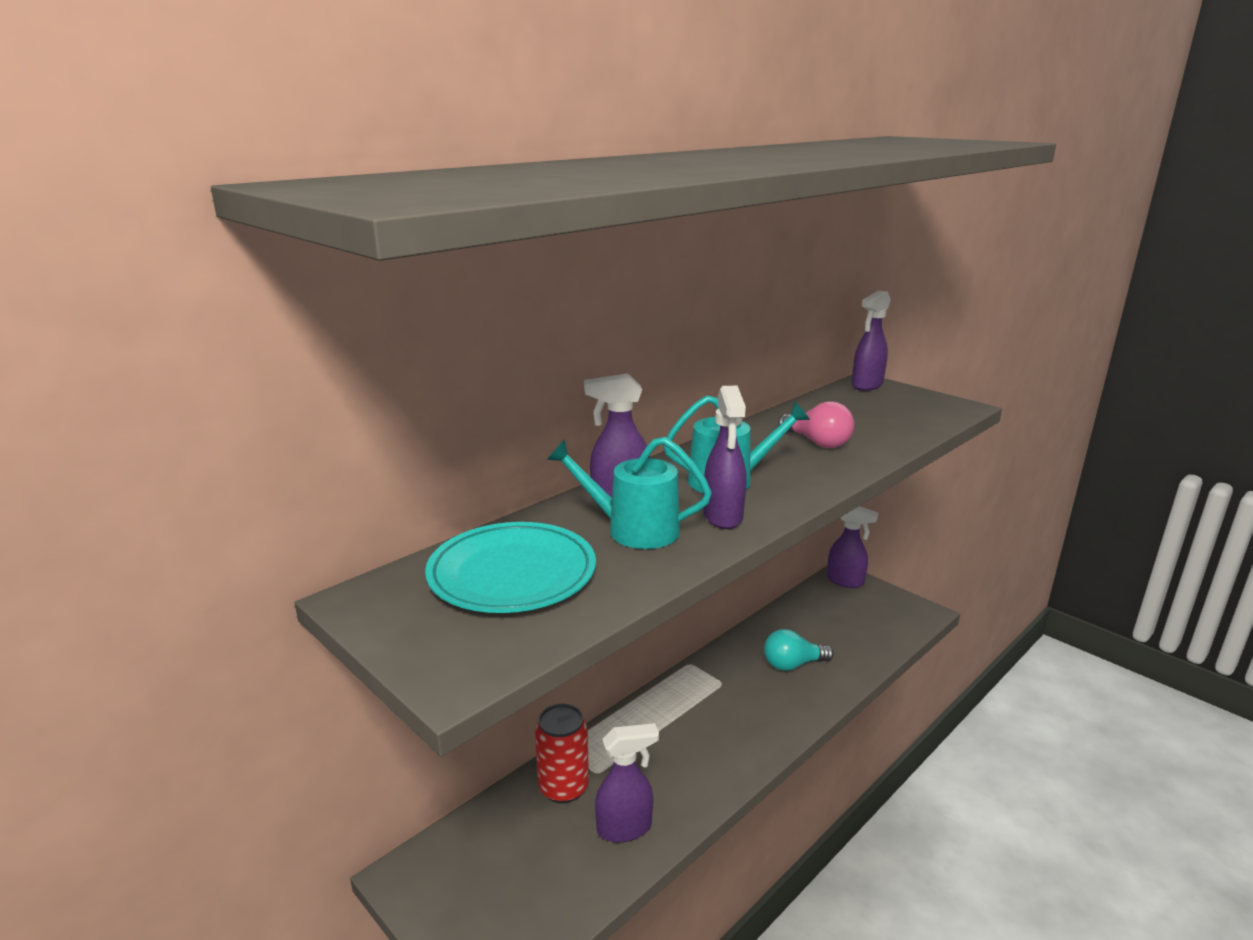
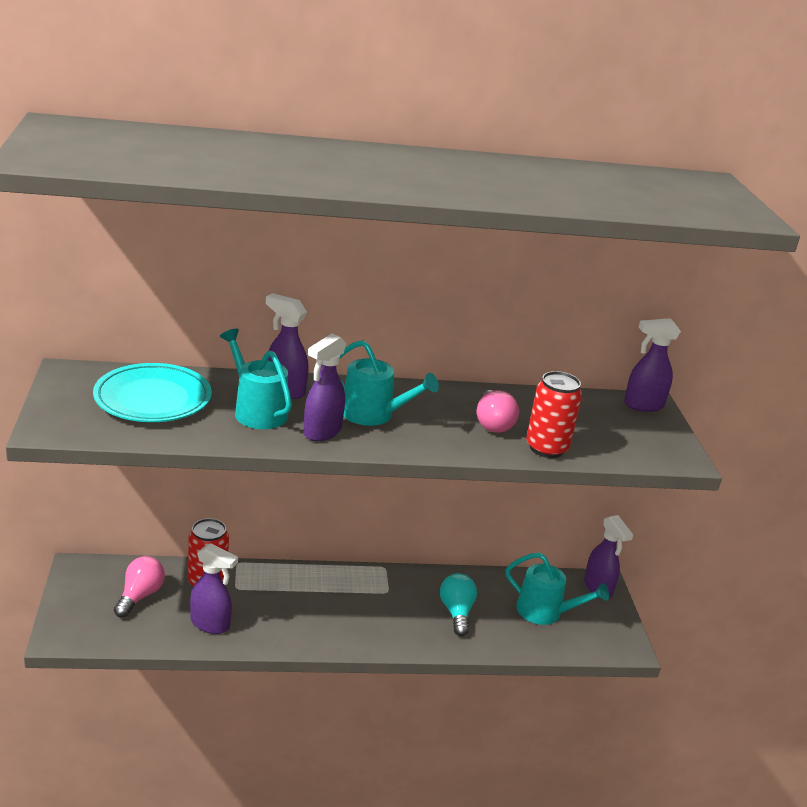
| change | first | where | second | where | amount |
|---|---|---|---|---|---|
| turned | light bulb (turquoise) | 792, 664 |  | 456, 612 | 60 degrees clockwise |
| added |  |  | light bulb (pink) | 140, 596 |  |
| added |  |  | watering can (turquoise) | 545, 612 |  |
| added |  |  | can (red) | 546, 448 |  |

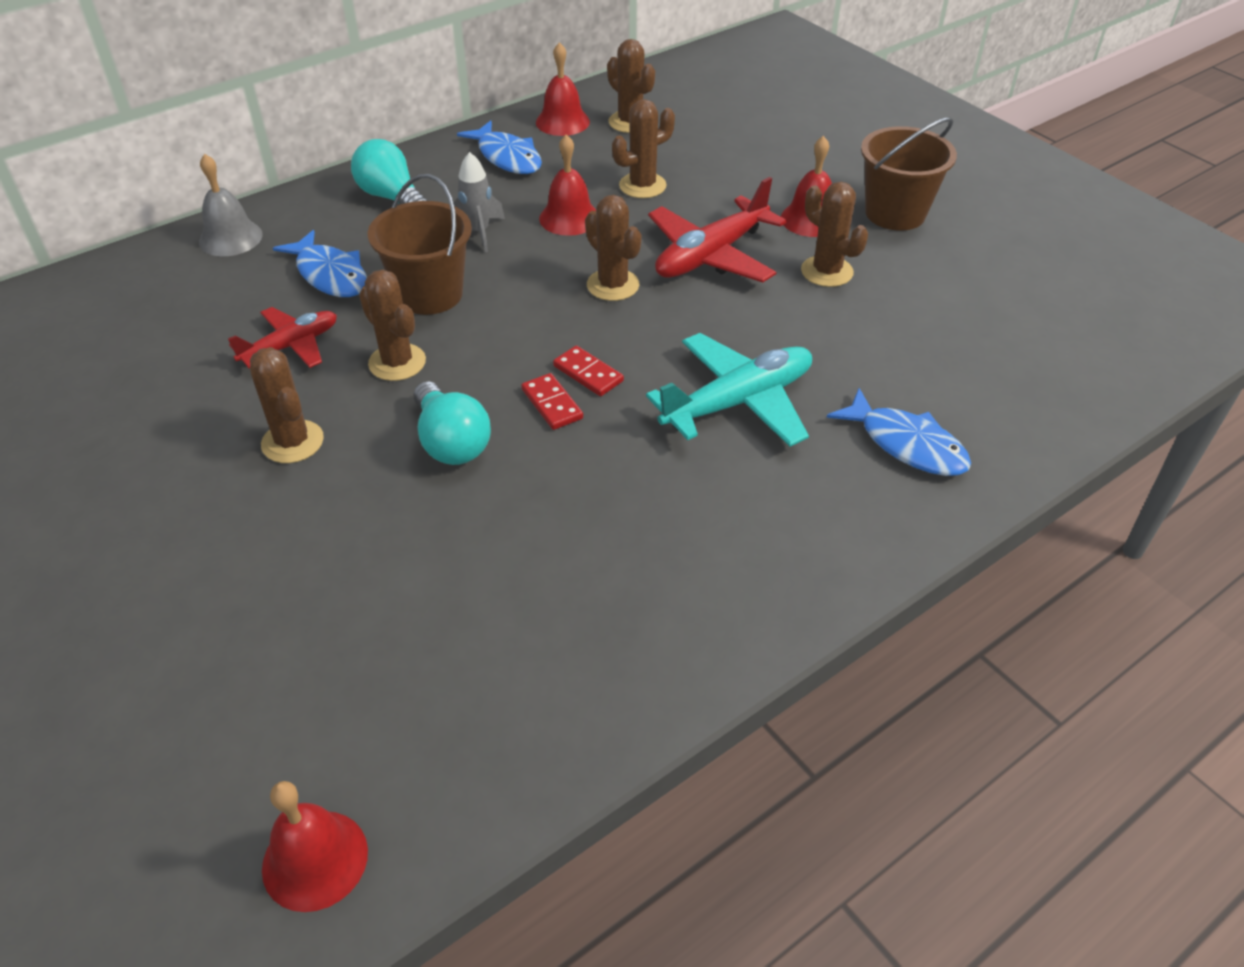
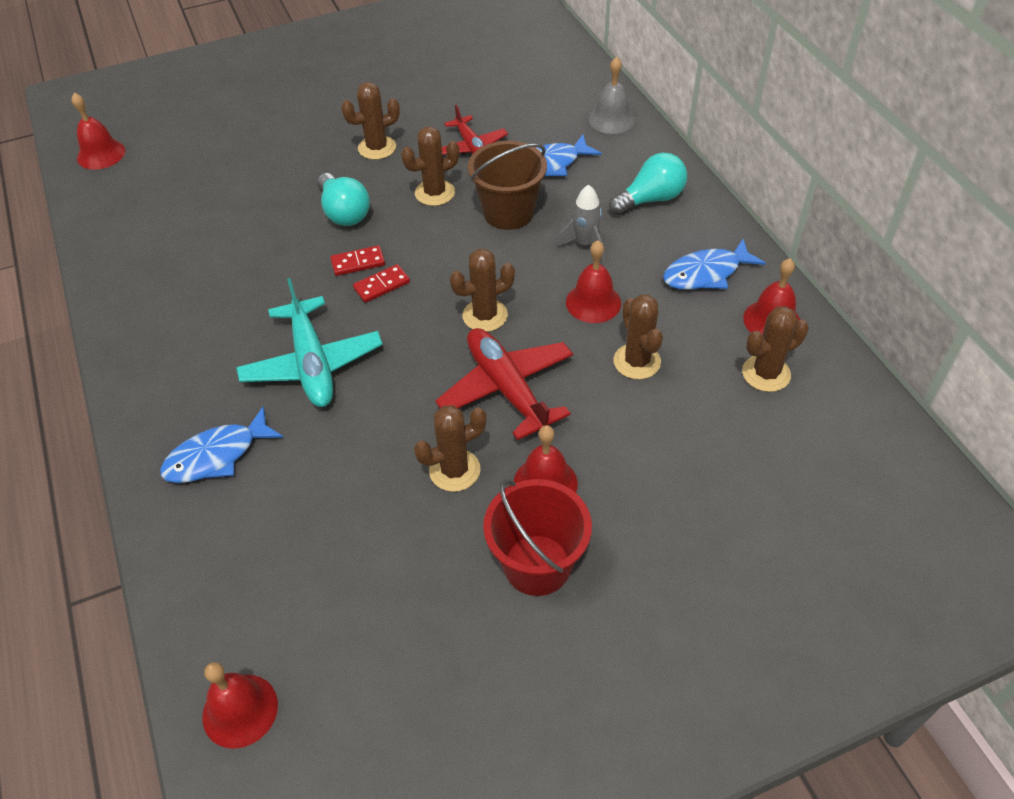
| change | first | where | second | where | amount |
|---|---|---|---|---|---|
| turned | light bulb (turquoise) | 451, 442 |  | 344, 212 | 105 degrees counterclockwise |
| recoloured | bucket (brown) | 895, 213 | bucket (red) | 537, 565 |  |
| added |  |  | bell (red) | 240, 710 |  |

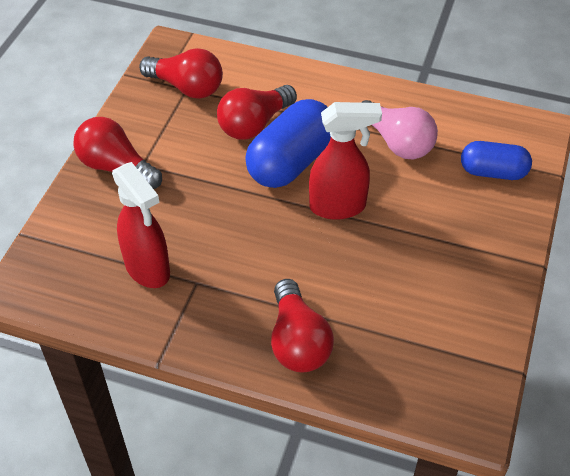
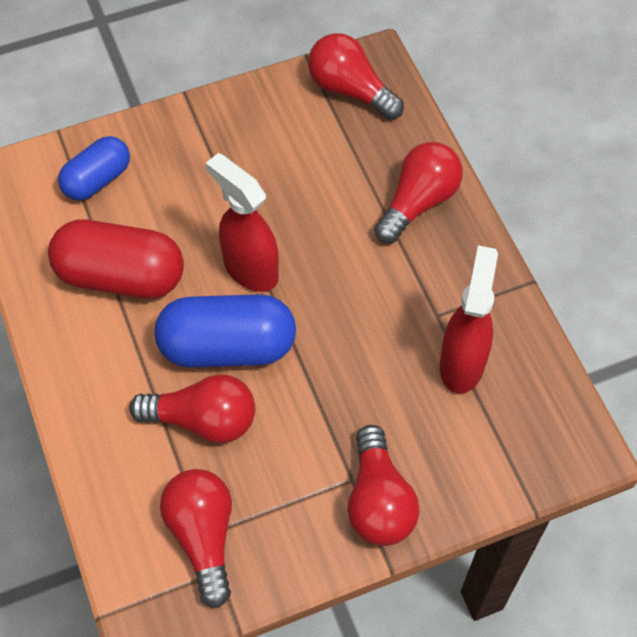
| change | first | where | second | where | amount |
|---|---|---|---|---|---|
| replaced | light bulb (pink) | 397, 142 | capsule (red) | 121, 276 |  |
| turned | capsule (blue) | 493, 172 |  | 97, 180 | 75 degrees clockwise |
| added |  |  | light bulb (red) | 350, 90 |  |

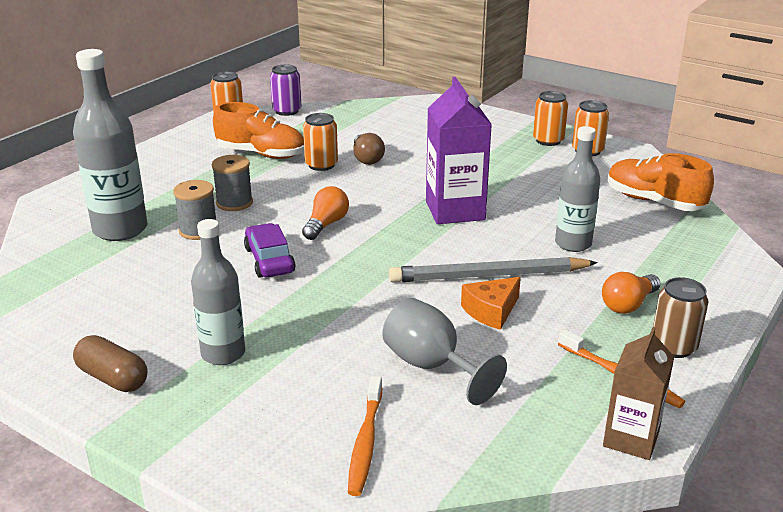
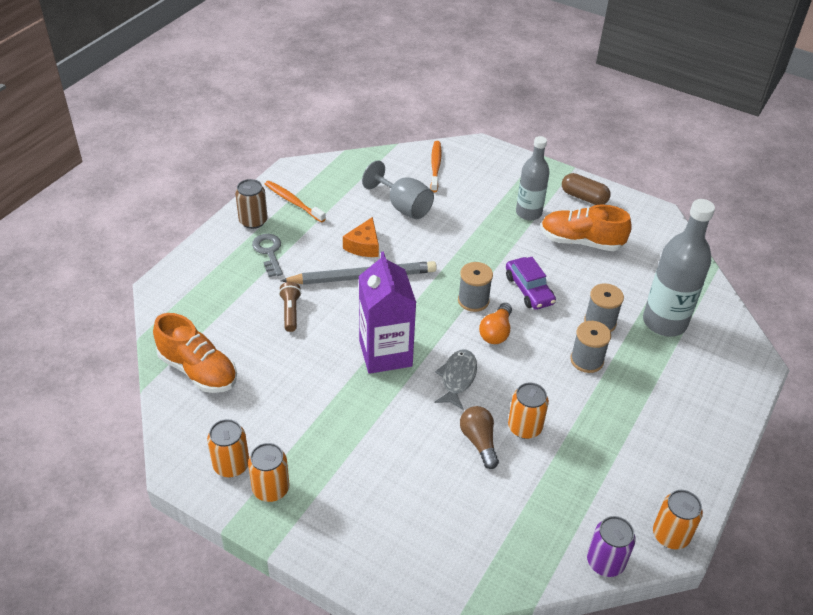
| change | first | where | second | where | amount |
|---|---|---|---|---|---|
| moved | shoe (orange) | 261, 154 |  | 581, 241 |  |
| turned | cheese (orange) | 491, 311 |  | 364, 246 | 150 degrees clockwise |
| replaced | bottle (grey) | 573, 244 | flashlight (brown) | 290, 312 |  |
| replaced | light bulb (orange) | 628, 304 | key (grey) | 269, 252 |  |
| removed | carton (brown) | 631, 439 |  |  |  |
| added |  |  | fish (grey) | 457, 378 |  |
| added |  |  | spool (grey) | 473, 300 |  |

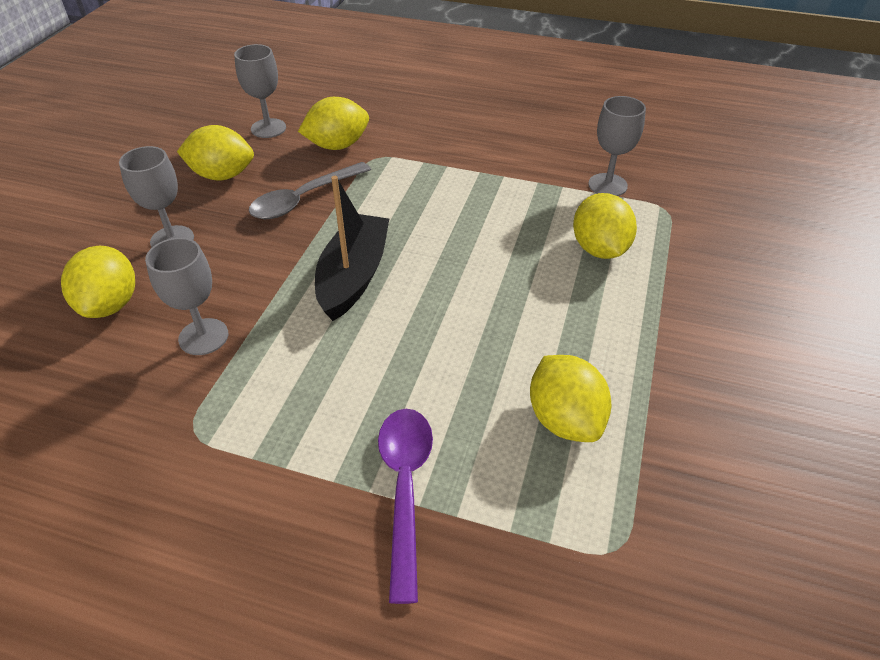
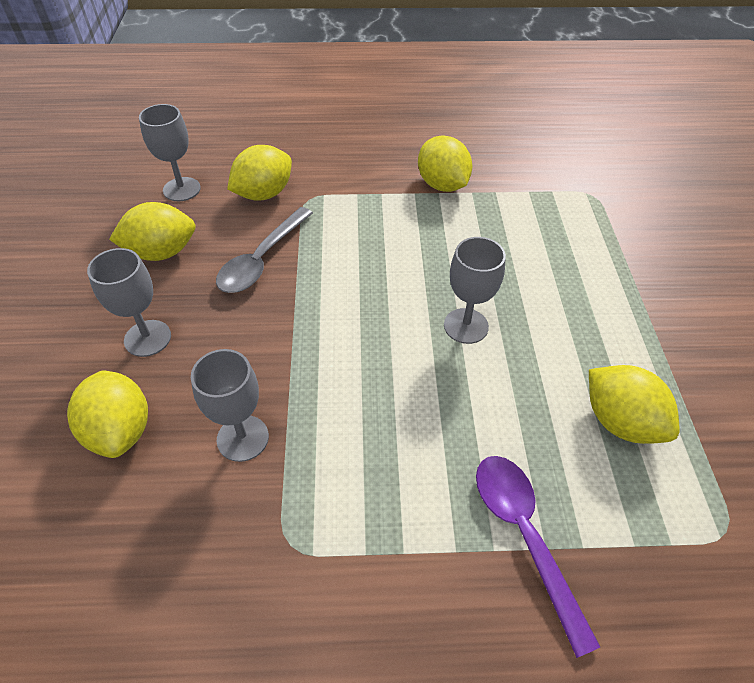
| change | first | where | second | where | amount |
|---|---|---|---|---|---|
| removed | boat (black) | 353, 276 |  |  |  |
| moved | lemon (yellow) | 599, 249 |  | 442, 185 |  |
| moved | goblet (grey) | 607, 185 |  | 466, 326 |  |

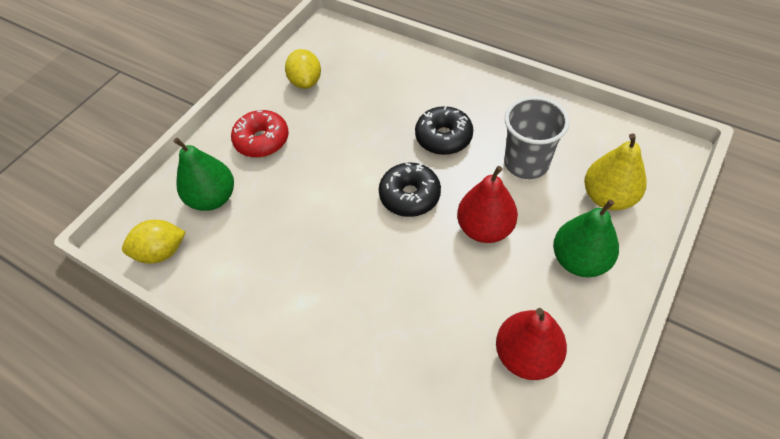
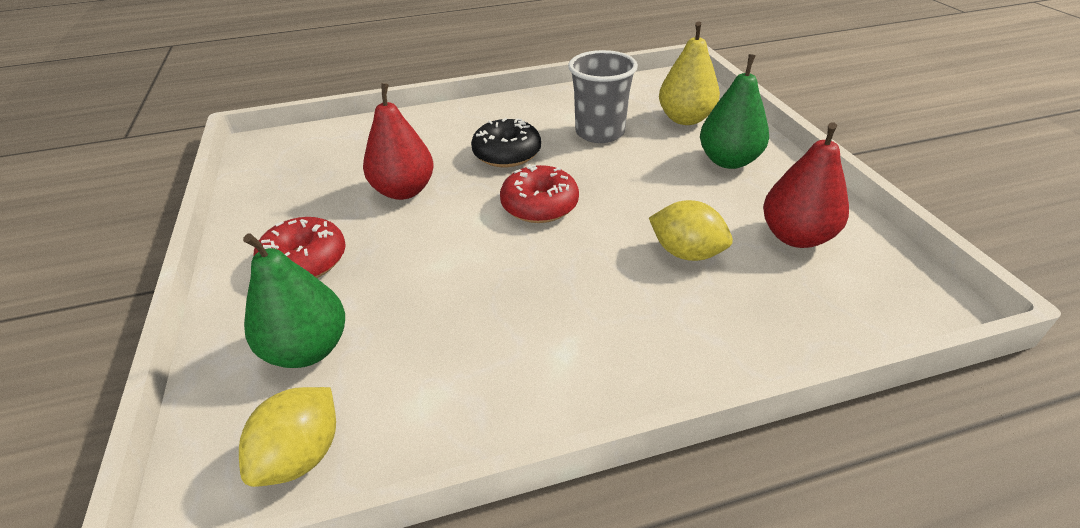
| change | first | where | second | where | amount |
|---|---|---|---|---|---|
| moved | lemon (yellow) | 306, 82 |  | 686, 253 |  |
| recoloured | donut (black) | 410, 196 | donut (red) | 539, 205 |  |
| moved | pear (red) | 485, 228 |  | 404, 191 |  |

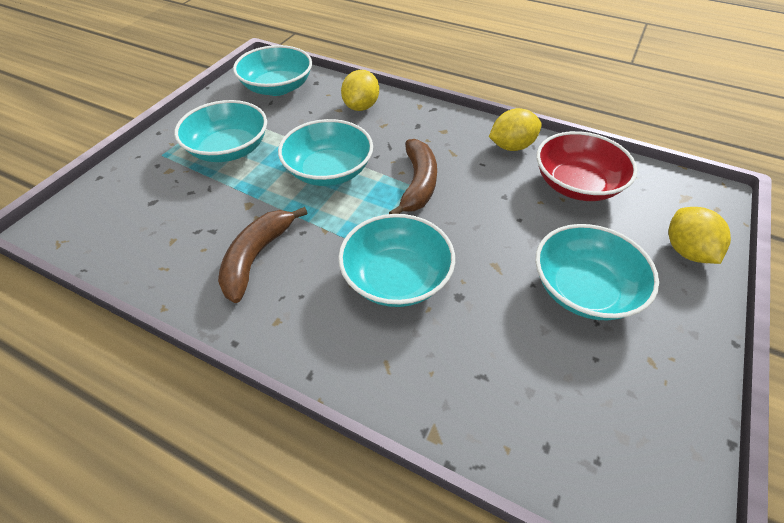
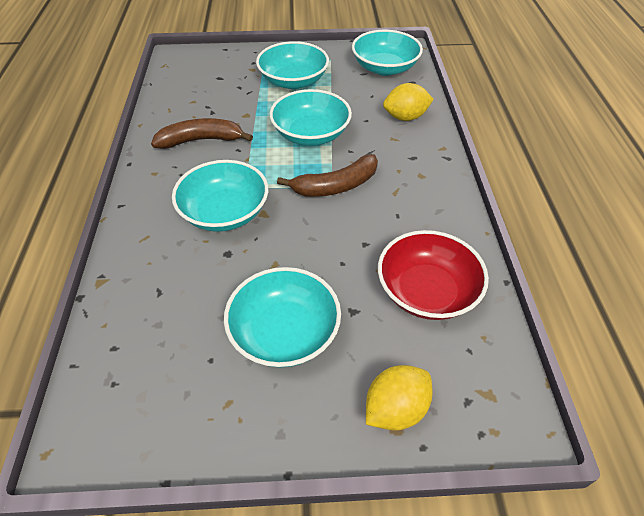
| change | first | where | second | where | amount |
|---|---|---|---|---|---|
| removed | lemon (yellow) | 511, 146 |  |  |  |

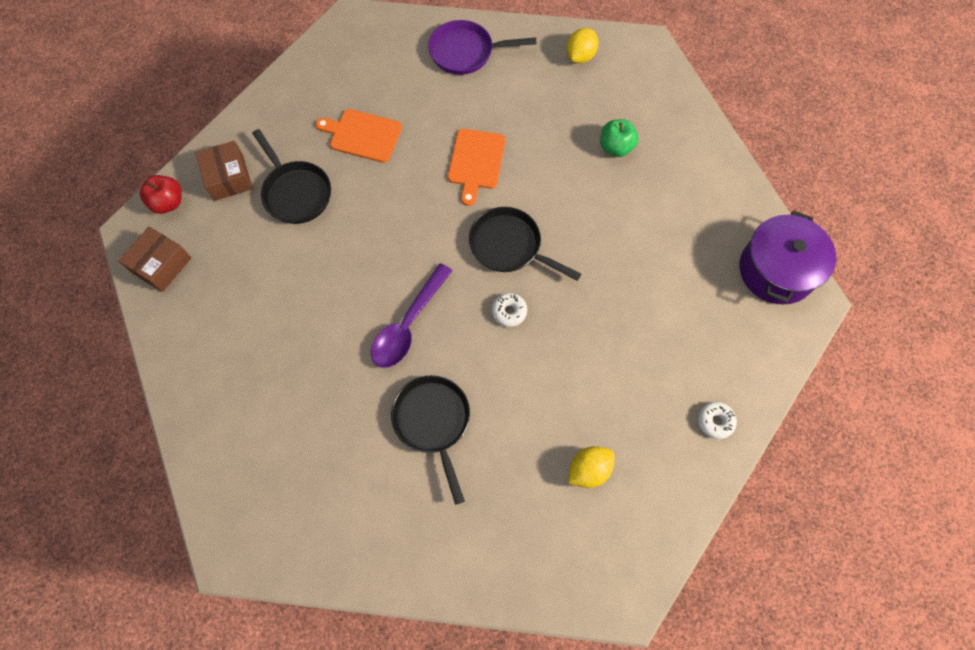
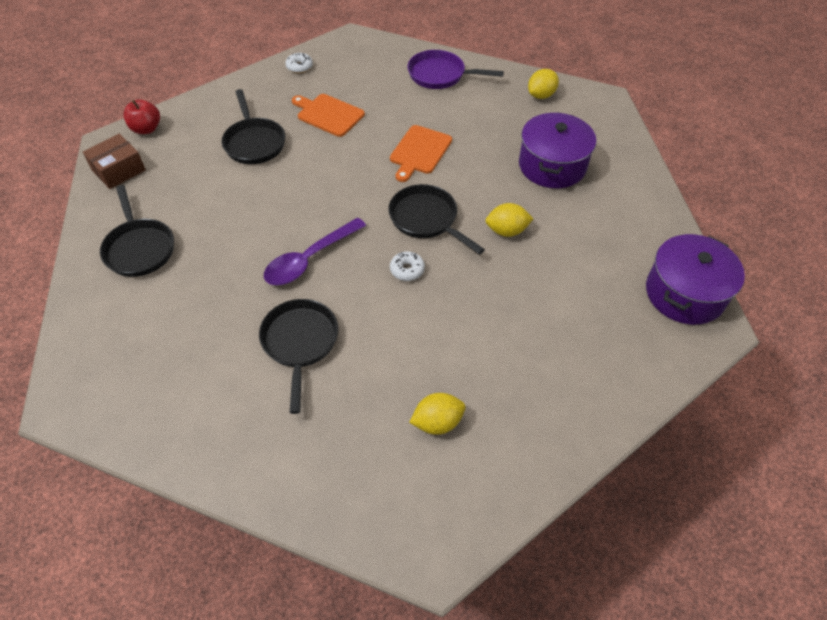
| change | first | where | second | where | amount |
|---|---|---|---|---|---|
| removed | box (brown) | 229, 178 |  |  |  |
| replaced | apple (green) | 616, 147 | pot (purple) | 552, 165 |  |
| moved | donut (white) | 715, 421 |  | 299, 67 |  |
| added |  |  | pan (black) | 139, 248 |  |
| added |  |  | lemon (yellow) | 506, 231 |  |

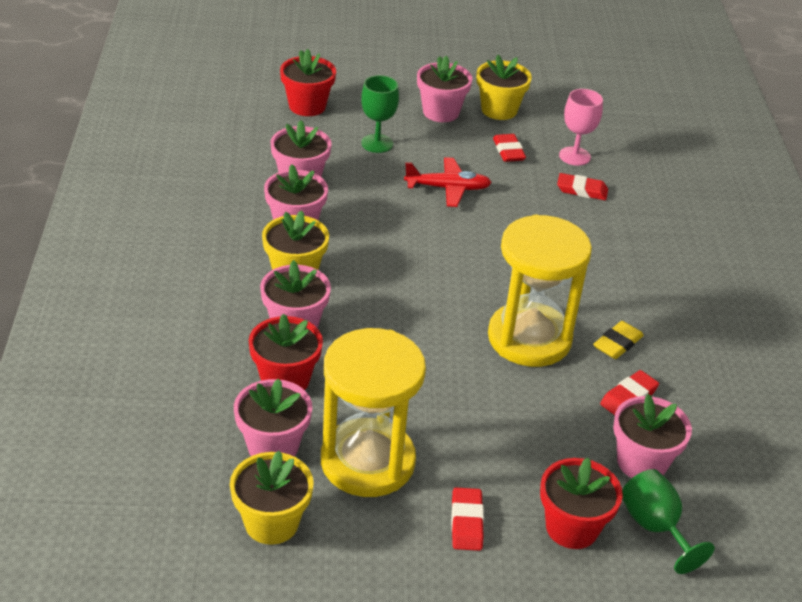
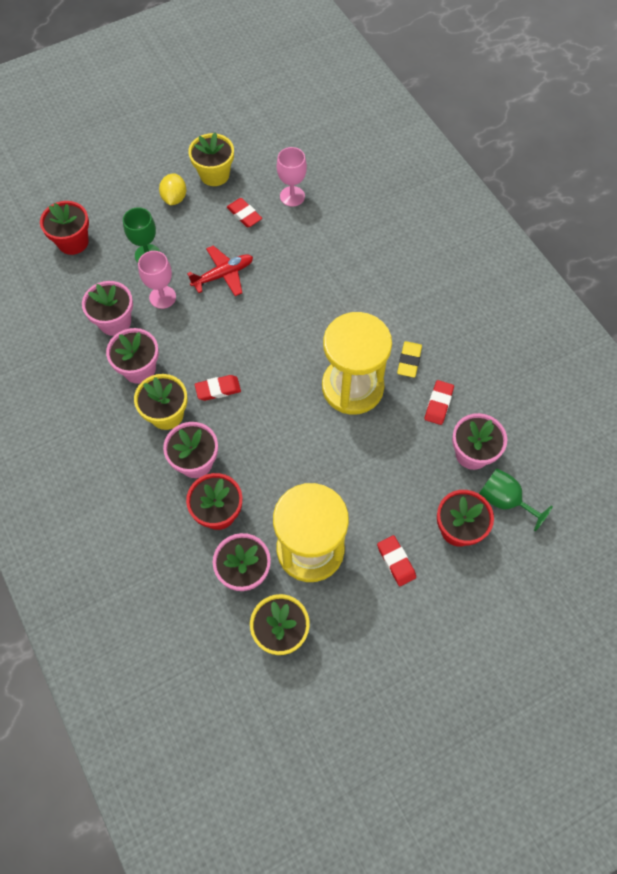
| change | first | where | second | where | amount |
|---|---|---|---|---|---|
| replaced | flower pot (pink) | 441, 112 | lemon (yellow) | 174, 198 |  |
| moved | eraser (red) | 582, 190 |  | 218, 389 |  |
| added |  |  | goblet (pink) | 162, 297 |  |

